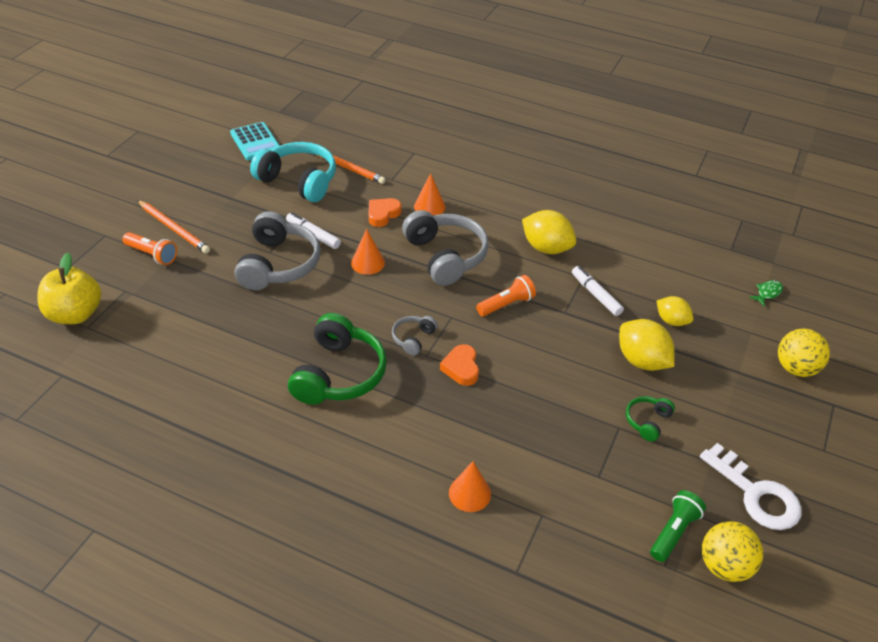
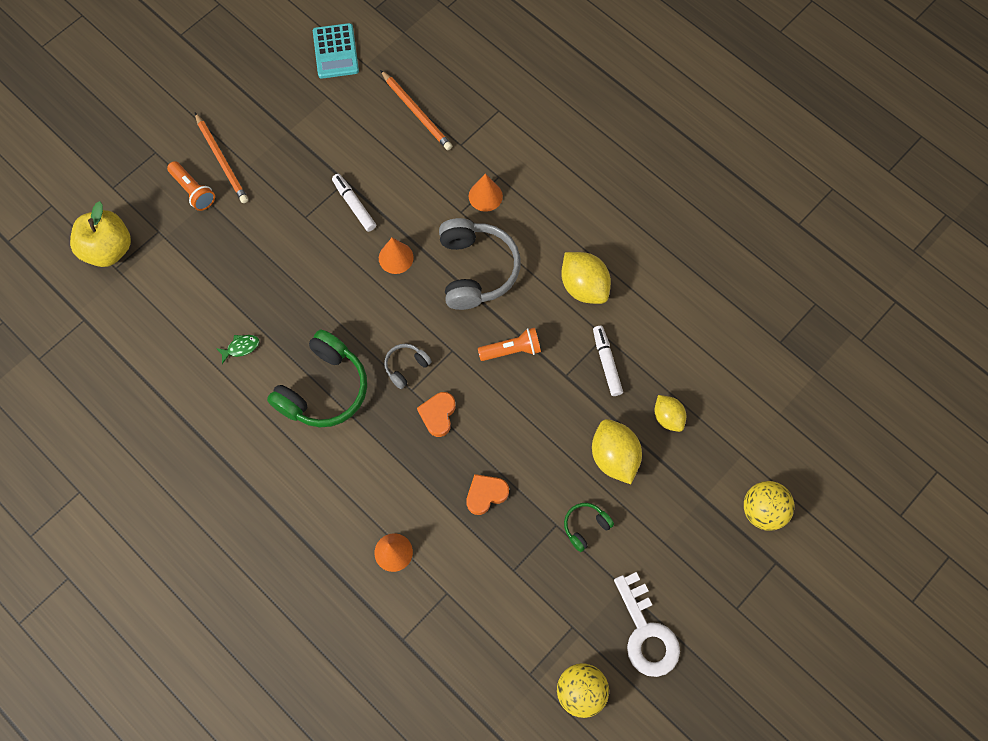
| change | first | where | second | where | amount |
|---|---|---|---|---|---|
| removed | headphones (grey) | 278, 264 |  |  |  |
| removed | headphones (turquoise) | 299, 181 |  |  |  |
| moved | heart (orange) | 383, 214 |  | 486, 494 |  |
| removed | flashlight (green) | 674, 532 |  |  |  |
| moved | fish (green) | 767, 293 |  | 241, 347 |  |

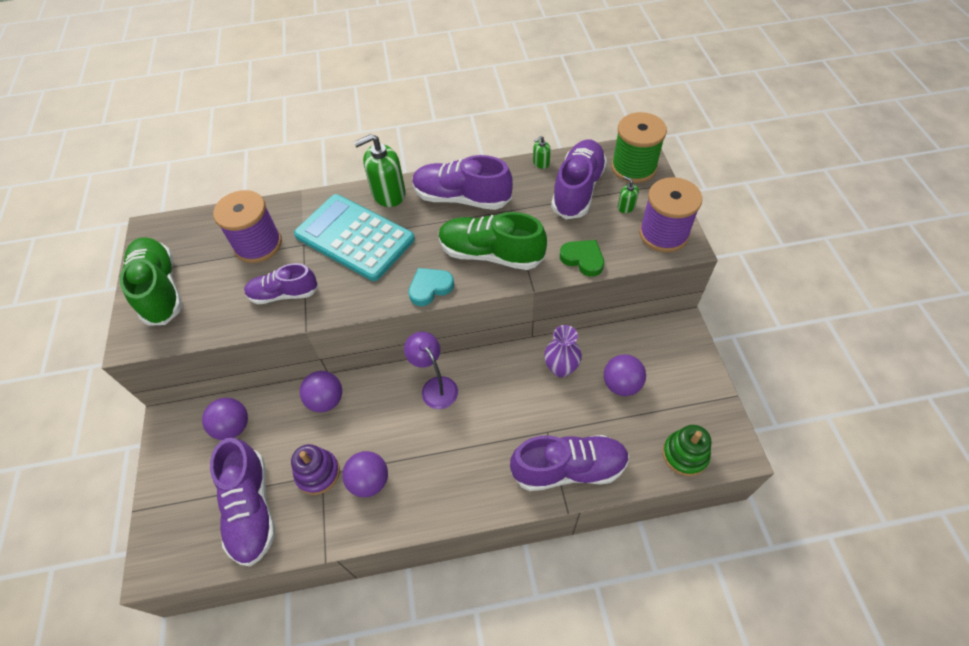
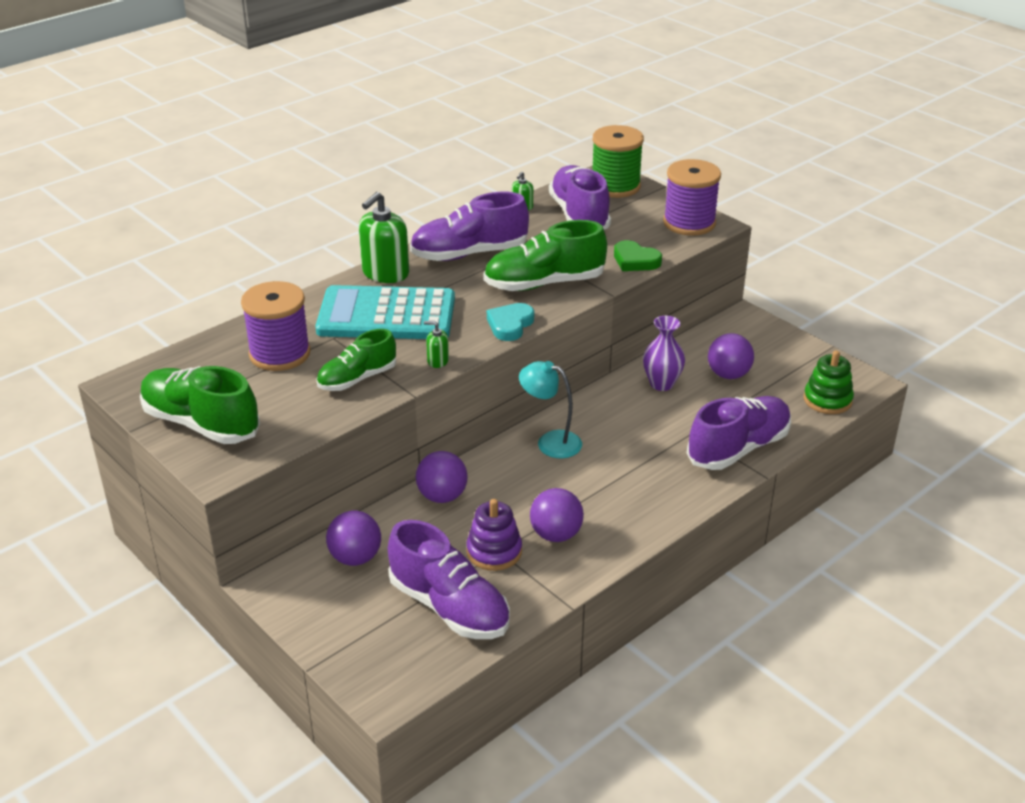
| change | first | where | second | where | amount |
|---|---|---|---|---|---|
| recoloured | shoe (purple) | 284, 294 | shoe (green) | 357, 379 |  |
| recoloured | lamp (purple) | 435, 386 | lamp (turquoise) | 550, 442 |  |
| turned | heart (green) | 583, 259 |  | 635, 260 | 150 degrees counterclockwise |
| moved | soap dispenser (green) | 626, 207 |  | 438, 361 |  |

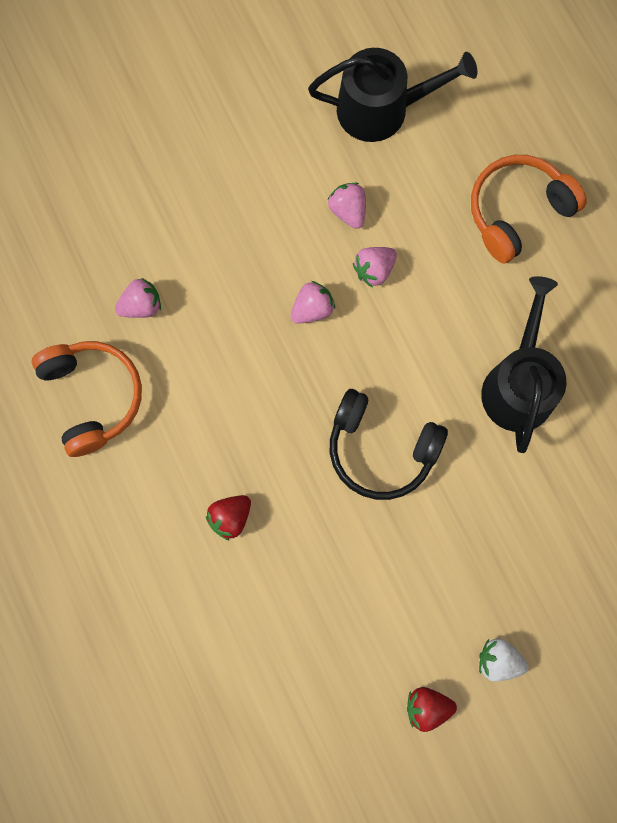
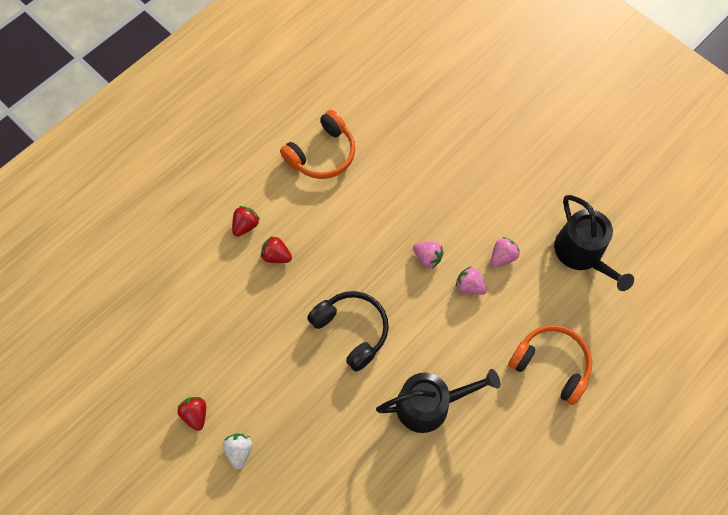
| change | first | where | second | where | amount |
|---|---|---|---|---|---|
| removed | strawberry (pink) | 141, 305 |  |  |  |
| turned | headphones (black) | 381, 449 |  | 352, 330 | 135 degrees clockwise |
| added |  |  | strawberry (red) | 246, 225 |  |

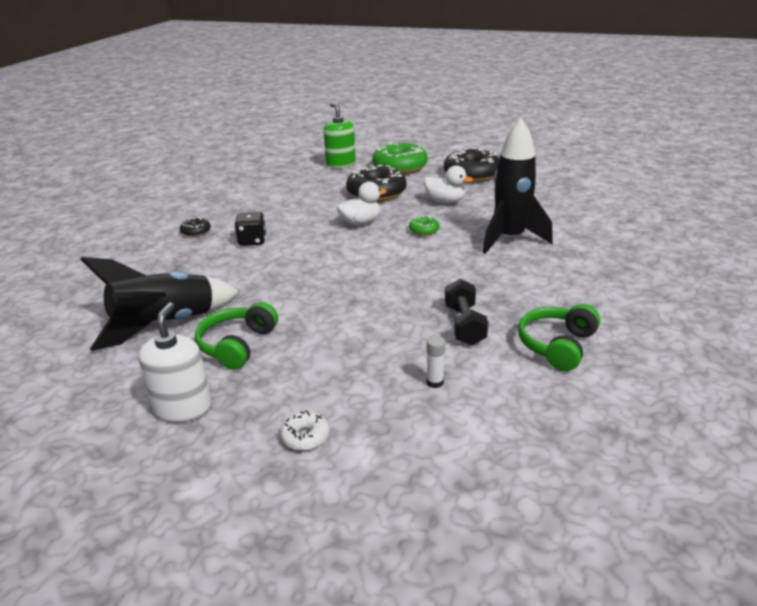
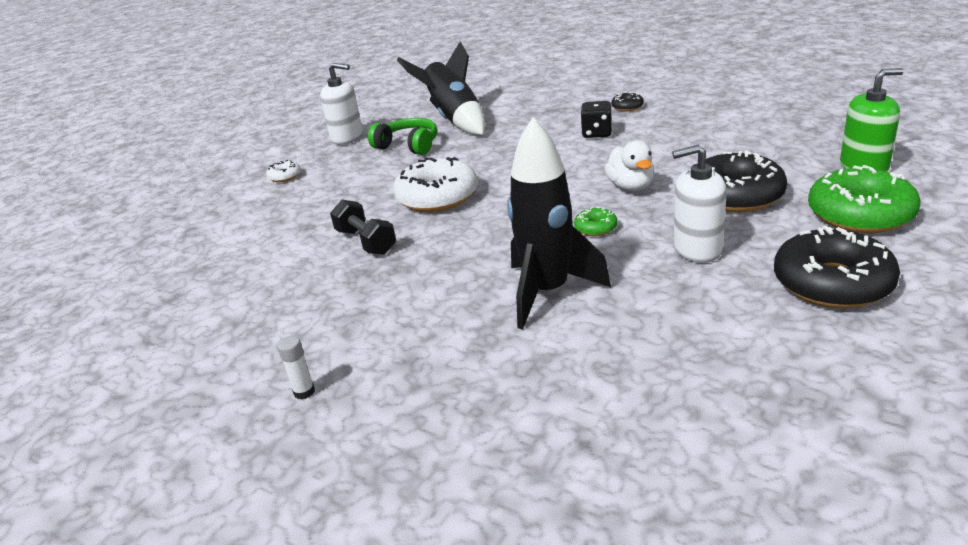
| change | first | where | second | where | amount |
|---|---|---|---|---|---|
| replaced | duck (white) | 445, 201 | soap dispenser (white) | 697, 249 |  |
| moved | glue stick (white) | 435, 382 |  | 304, 392 |  |
| turned | dumbbell (black) | 464, 325 |  | 366, 242 | 45 degrees clockwise |
| removed | headphones (green) | 557, 345 |  |  |  |
| added |  |  | donut (white) | 437, 197 |  |

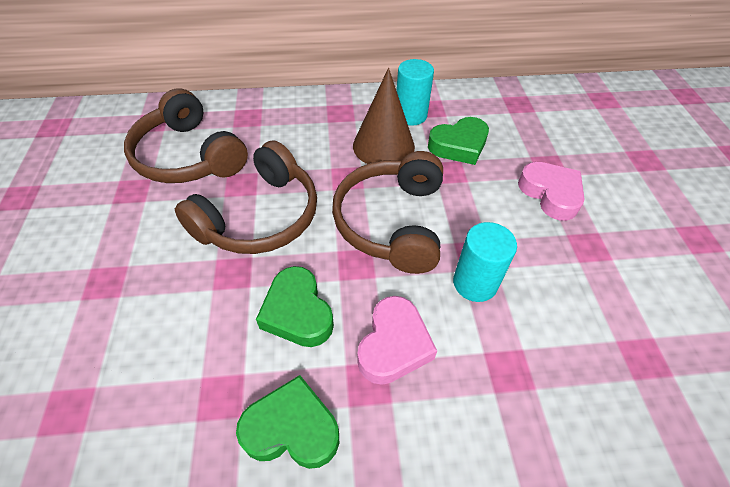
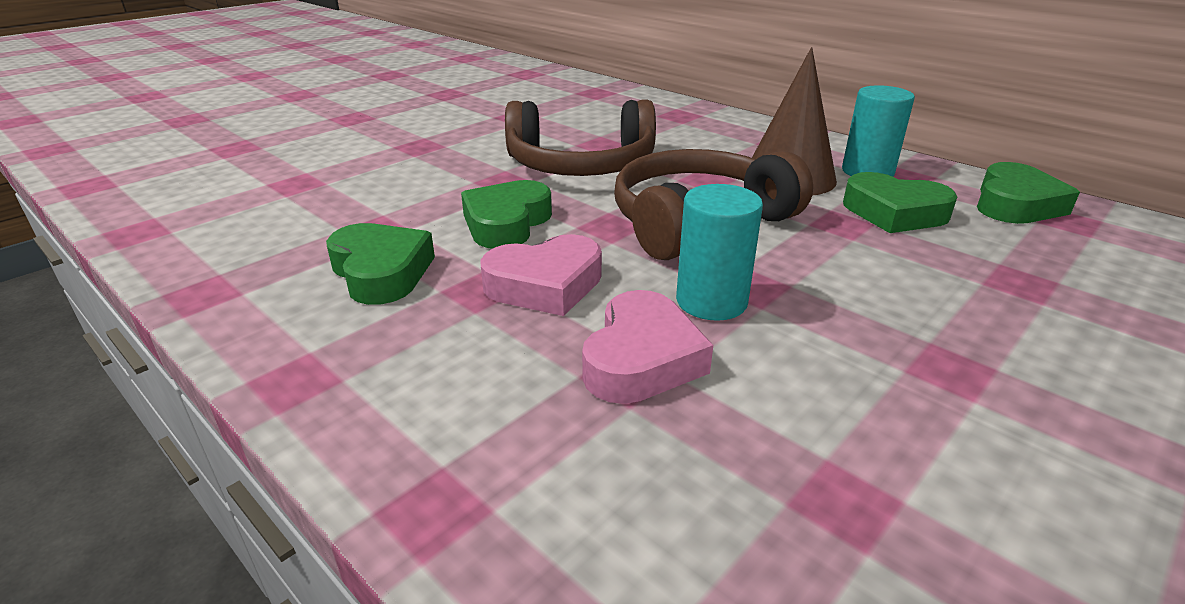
| change | first | where | second | where | amount |
|---|---|---|---|---|---|
| removed | headphones (brown) | 189, 156 |  |  |  |
| moved | heart (pink) | 550, 194 |  | 641, 359 |  |
| added |  |  | heart (green) | 1015, 204 |  |

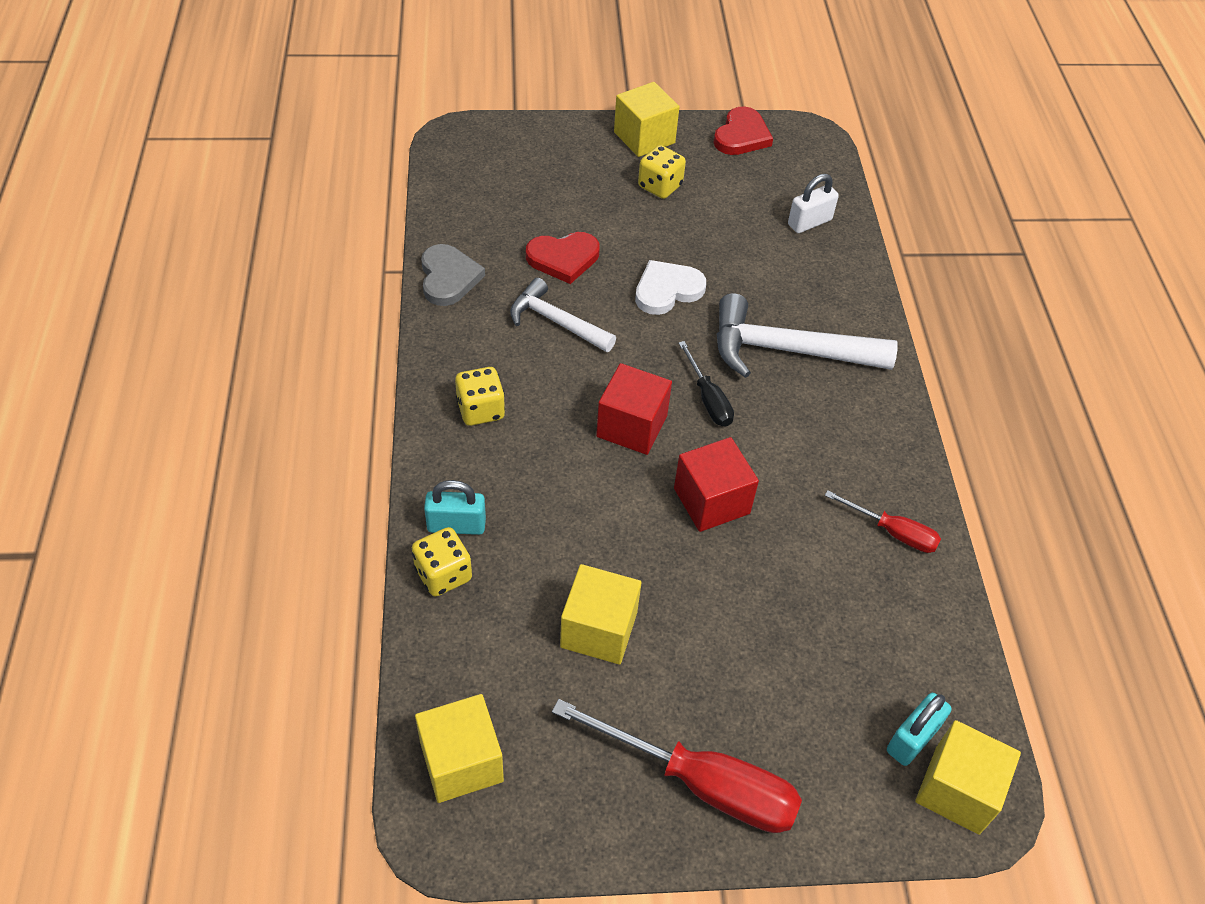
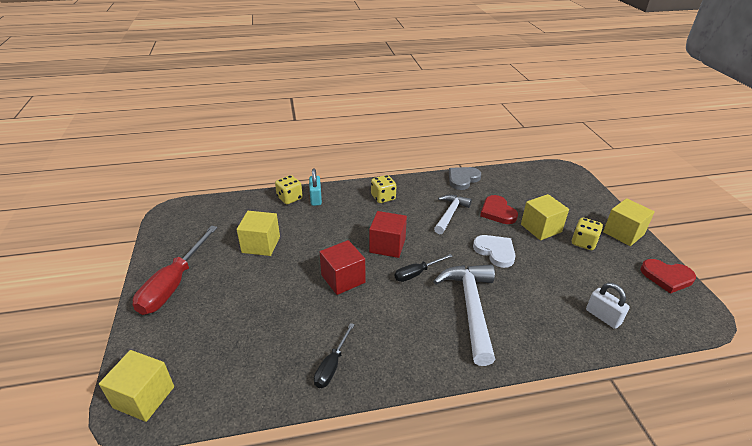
| change | first | where | second | where | amount |
|---|---|---|---|---|---|
| moved | cube (yellow) | 461, 761 |  | 541, 228 |  |
| turned | heart (grey) | 448, 278 |  | 463, 179 | 150 degrees clockwise |
| recoloured | screwdriver (red) | 893, 532 | screwdriver (black) | 332, 366 |  |
| removed | padlock (turquoise) | 912, 739 |  |  |  |

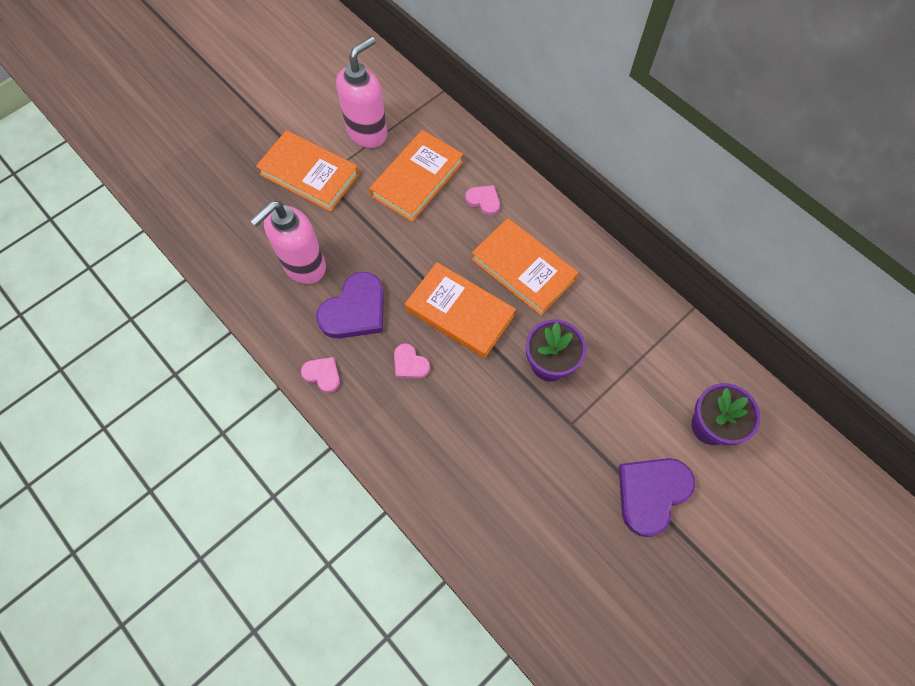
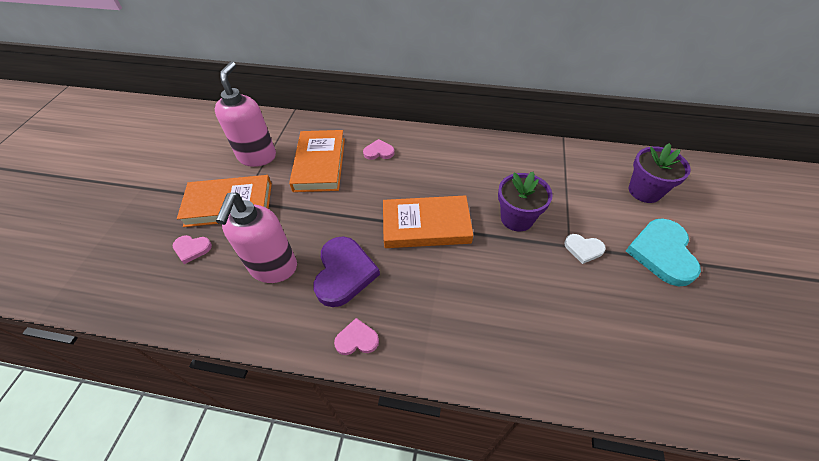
| change | first | where | second | where | amount |
|---|---|---|---|---|---|
| moved | heart (pink) | 410, 364 |  | 192, 249 |  |
| removed | book (orange) | 523, 269 |  |  |  |
| recoloured | heart (purple) | 651, 493 | heart (turquoise) | 662, 253 |  |
| added |  |  | heart (white) | 583, 249 |  |

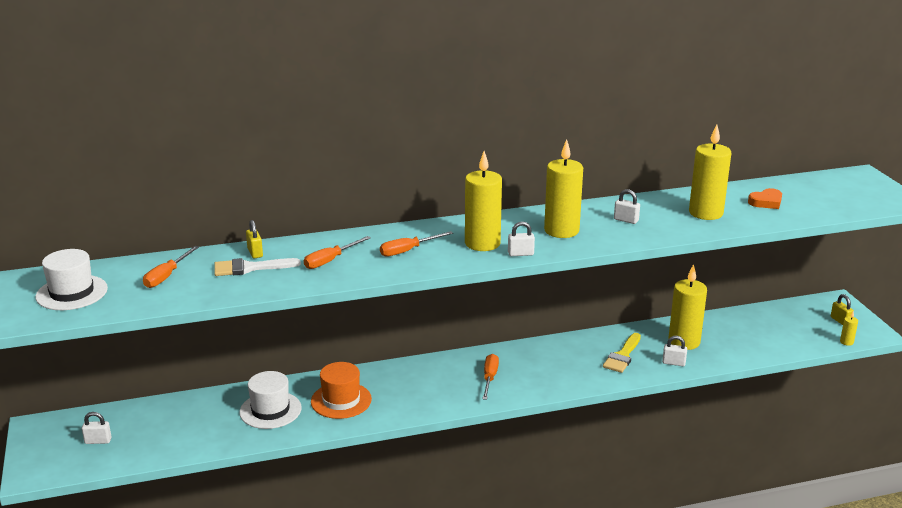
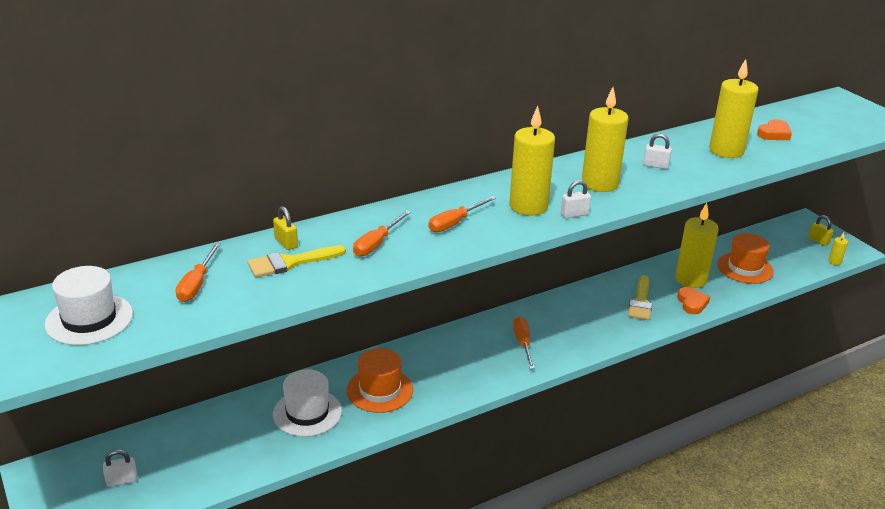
| change | first | where | second | where | amount |
|---|---|---|---|---|---|
| recoloured | brush (white) | 250, 268 | brush (yellow) | 290, 263 |  |
| replaced | padlock (white) | 673, 363 | heart (orange) | 692, 303 |  |
| added |  |  | hat (orange) | 745, 268 |  |

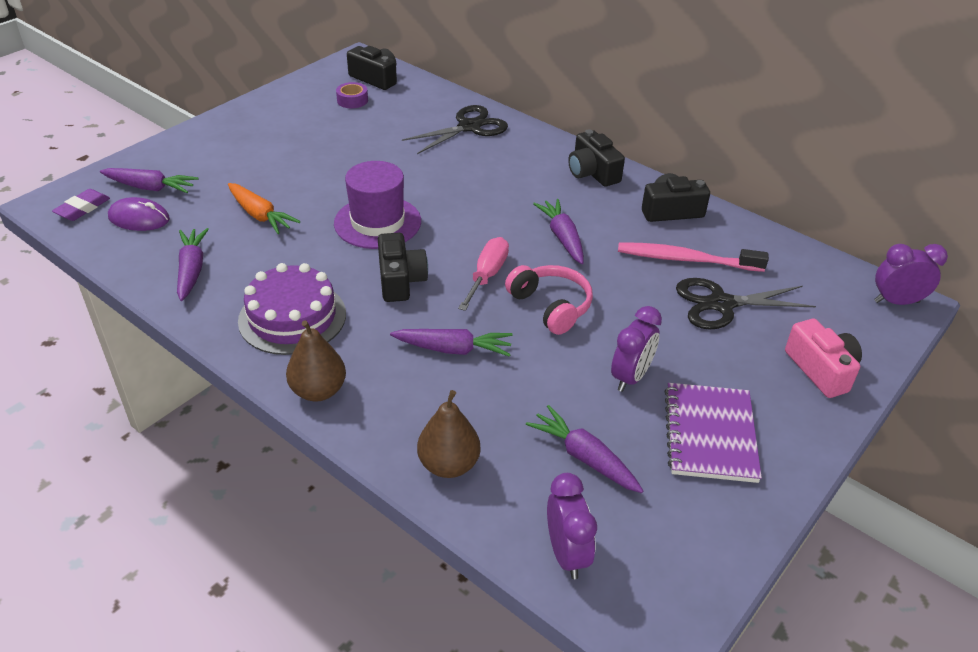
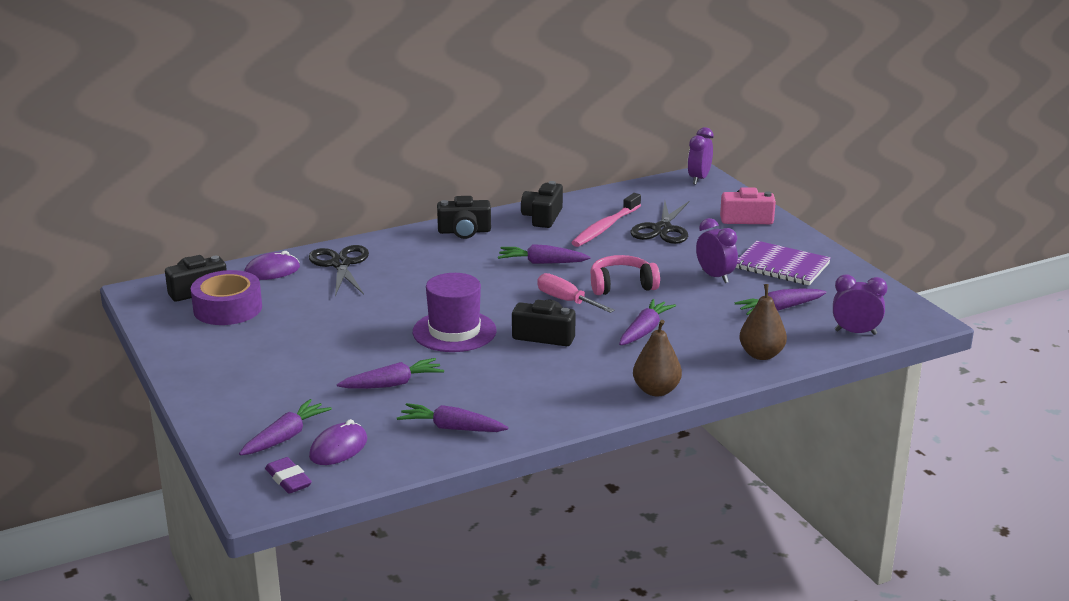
| change | first | where | second | where | amount |
|---|---|---|---|---|---|
| recoloured | carrot (orange) | 260, 215 | carrot (purple) | 392, 384 |  |
| removed | cake (purple) | 292, 317 |  |  |  |
| resized | tape (purple) | 352, 100 |  | 228, 308 | x1.95 |
| added |  |  | mouse (purple) | 272, 271 |  |

